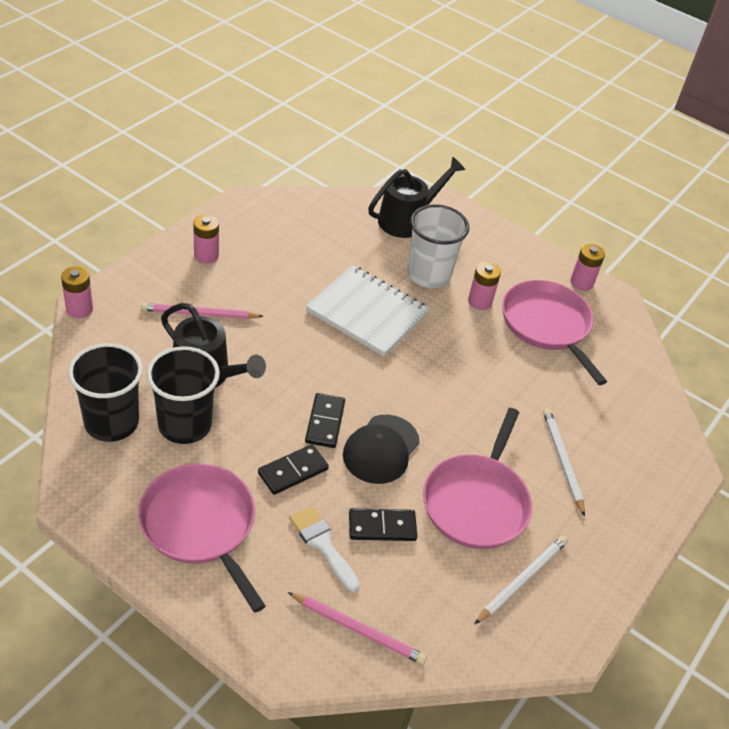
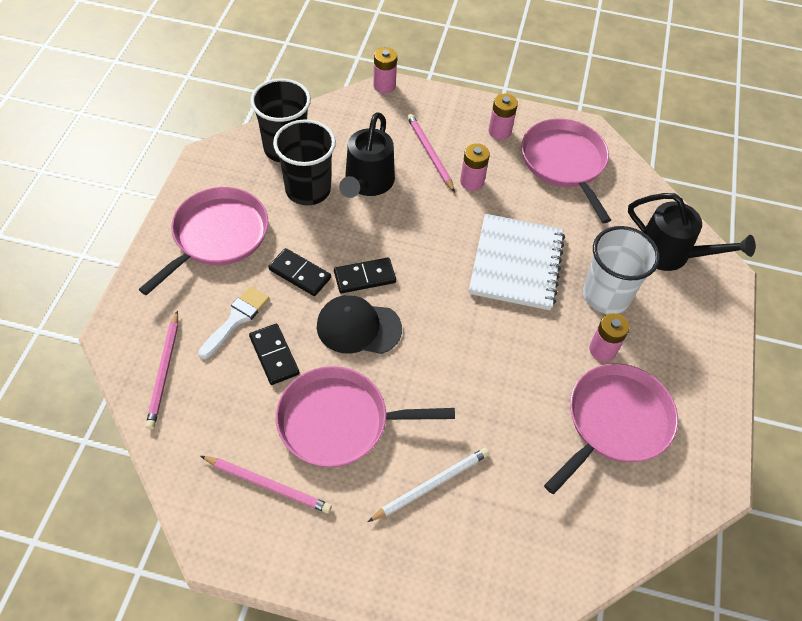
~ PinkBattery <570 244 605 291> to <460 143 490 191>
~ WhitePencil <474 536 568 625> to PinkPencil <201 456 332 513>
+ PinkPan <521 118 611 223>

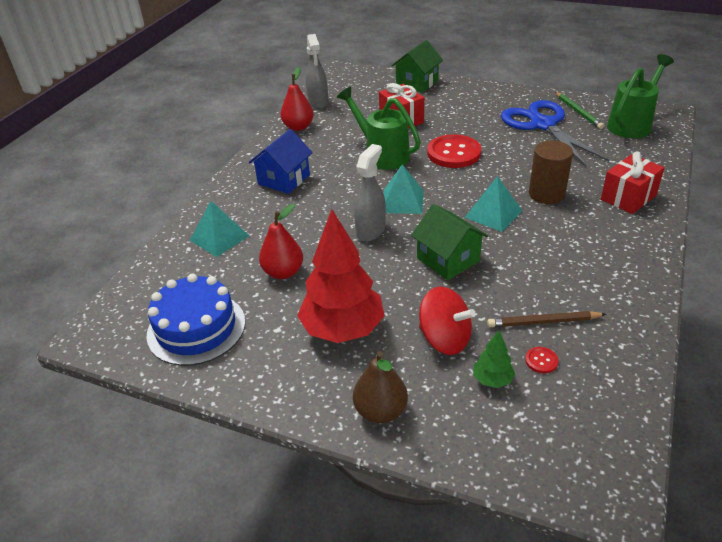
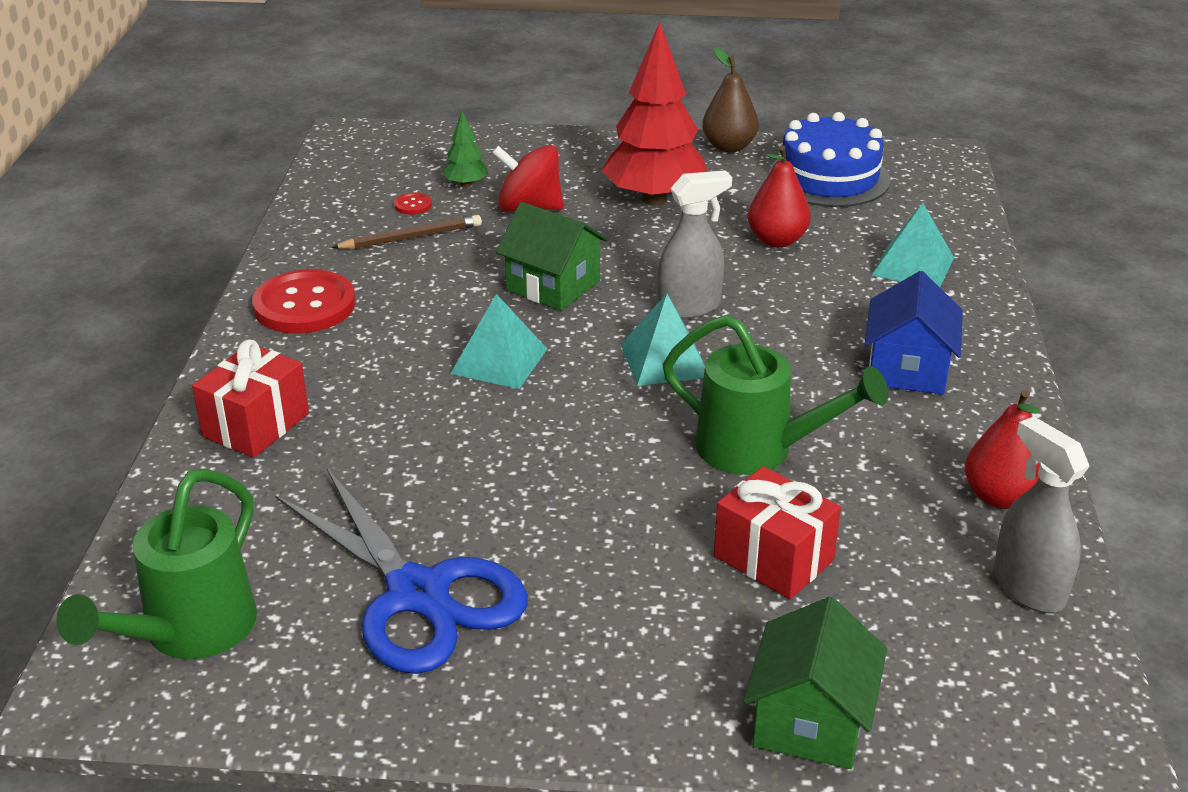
- GreenPencil <555 92 604 129>
~ RedButton <427 134 481 168> to <252 269 356 334>
- BrownCylinder <529 141 573 204>
~ GreySprayBottle <354 144 386 242> = <658 170 732 319> 120 degrees counterclockwise
~ BrownPear <353 351 408 423> to <702 47 759 152>

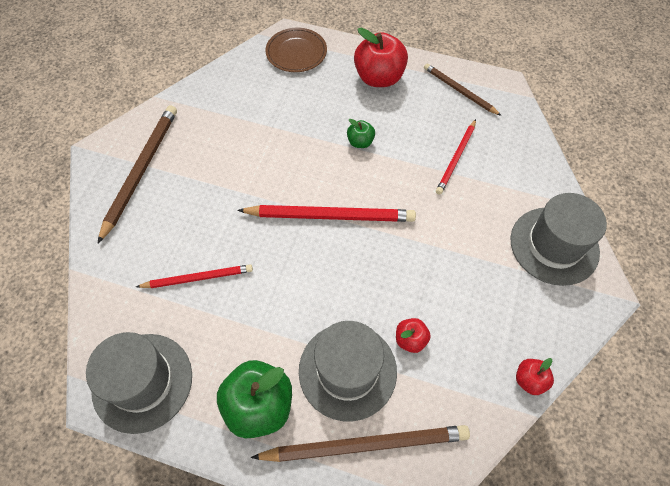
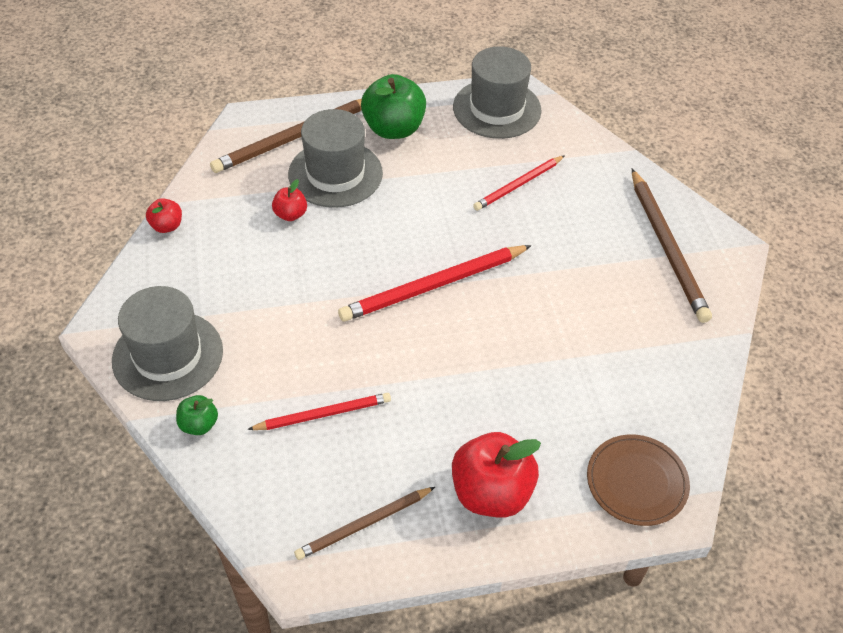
~ BrownPencil <424 64 501 116> = <294 487 435 560> 135 degrees clockwise
~ GreenApple <347 119 375 148> to <176 395 218 435>
~ RedPencil <436 119 476 195> = <247 393 391 430> 75 degrees clockwise

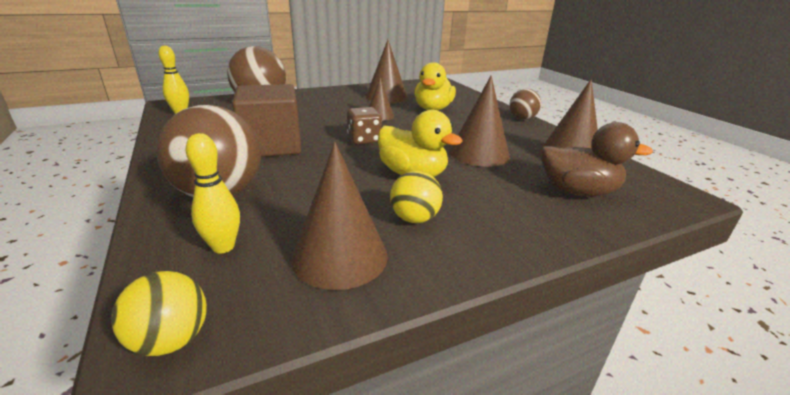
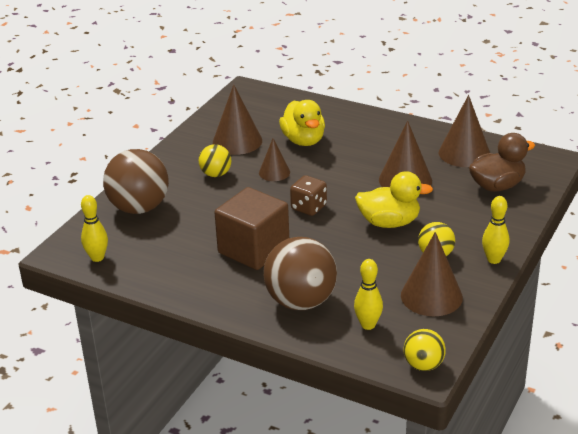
- BrownBall <509 89 541 120>
+ YellowBall <198 144 231 177>
+ YellowBowlingPin <482 196 509 264>

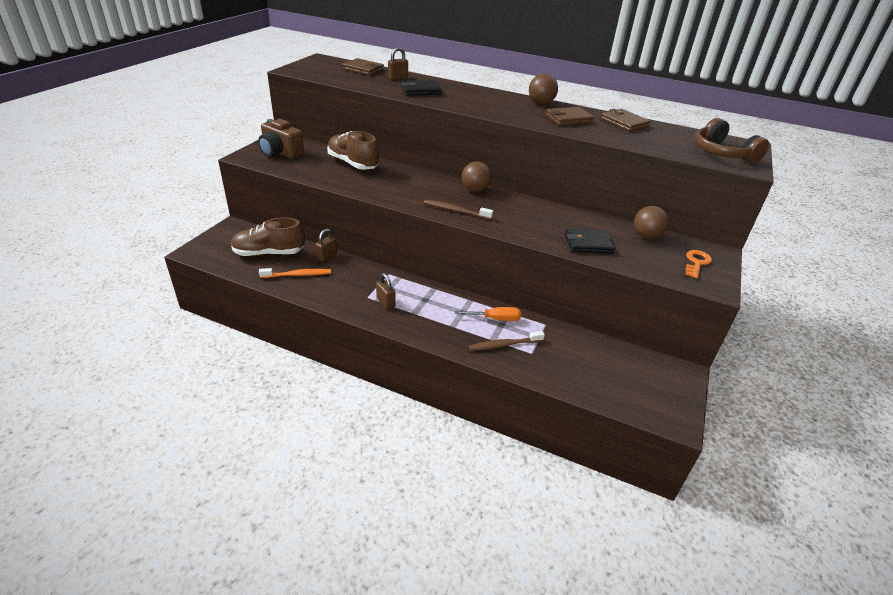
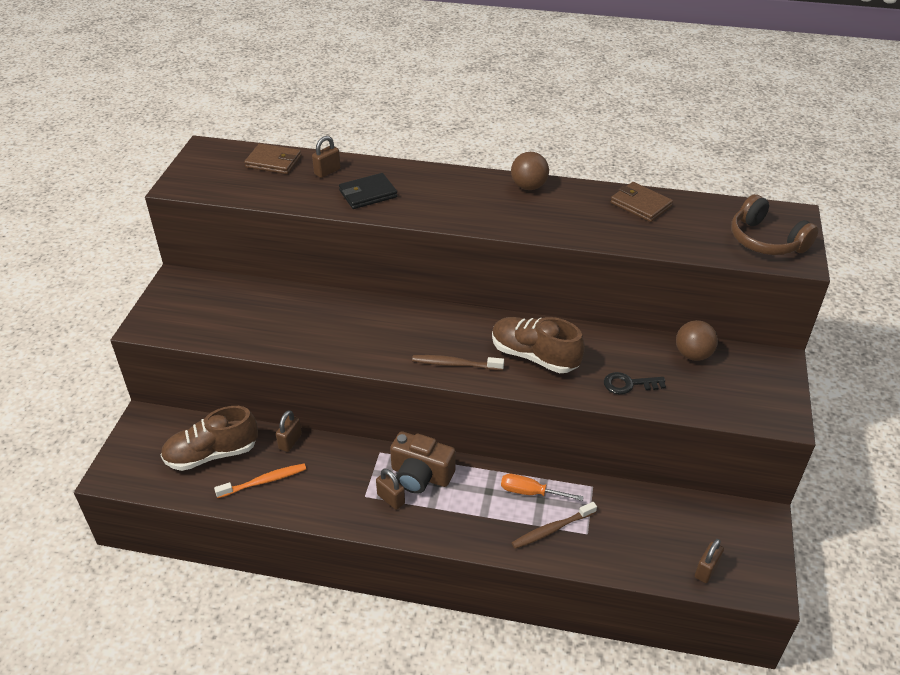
- BrownWallet <546 107 594 126>
~ BrownCamera <258 119 304 159> to <390 431 456 494>
~ BrownShoe <327 131 379 170> to <492 317 585 373>
- BrownBall <462 161 491 192>
~ BlackWallet <565 229 615 254> to BlackKey <604 372 666 394>
- OrangeKey <685 250 712 279>
~ OrangeScrewdriver <455 307 521 321> = <501 474 584 501> 150 degrees counterclockwise
+ BrownPadlock <695 539 724 583>

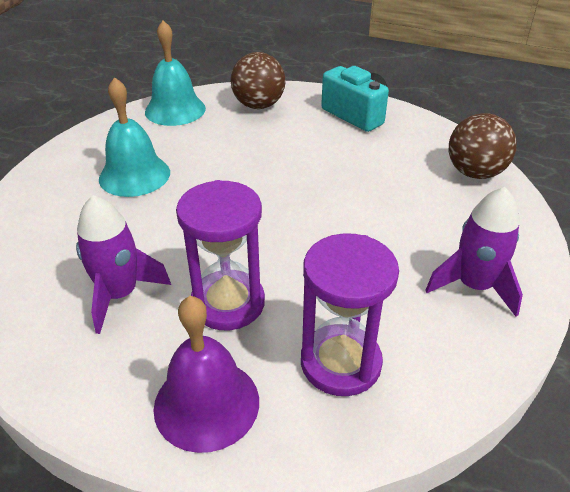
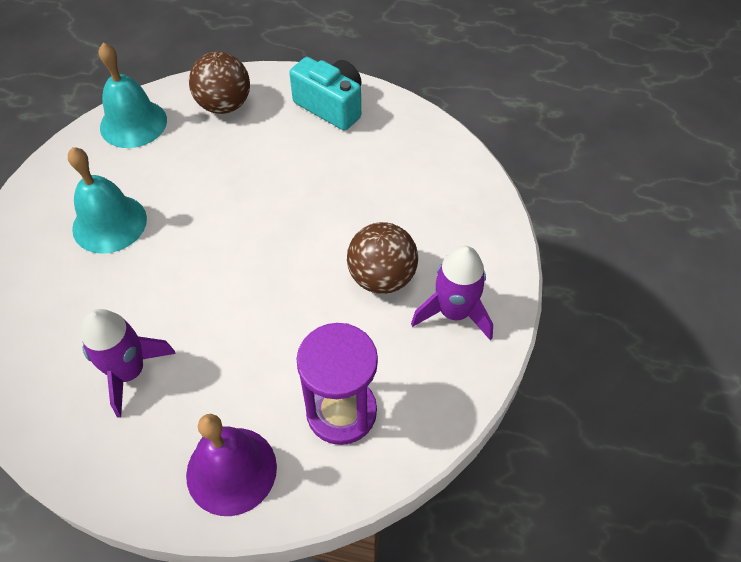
~ BrownBall <449 113 517 179> to <347 222 418 294>
- PurpleHourglass <176 180 265 330>

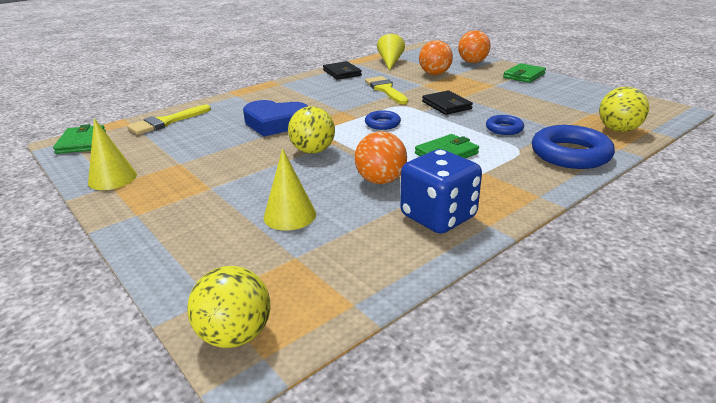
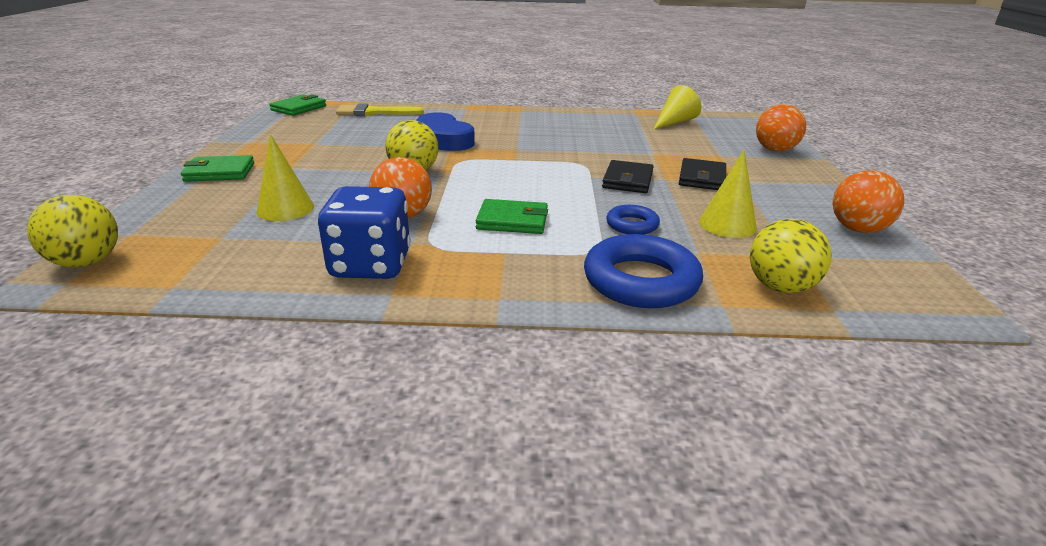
~ OrangeBall <419 40 453 75> to <833 170 904 233>
~ BlackWallet <323 61 362 80> to <679 158 726 190>
~ GreenWallet <503 63 546 83> to <181 155 254 182>
- YellowBrush <365 76 408 104>
- BlueRing <365 111 401 130>
~ YellowCone <88 118 137 190> to <699 150 757 238>

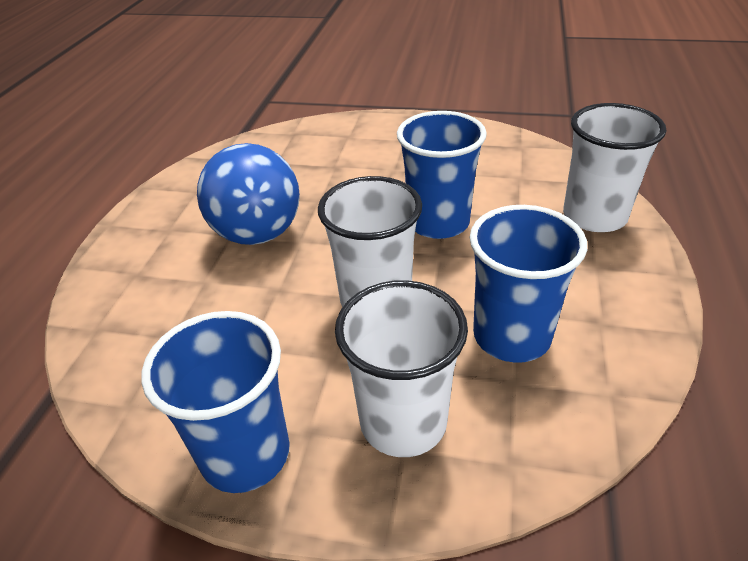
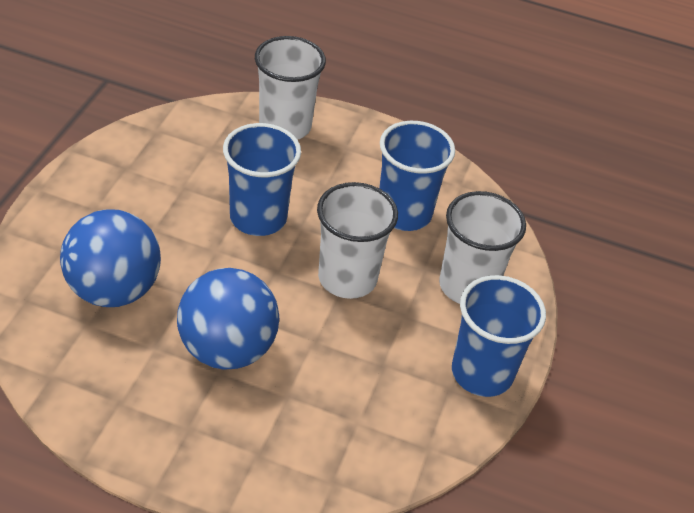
+ BlueBall <60 209 161 307>

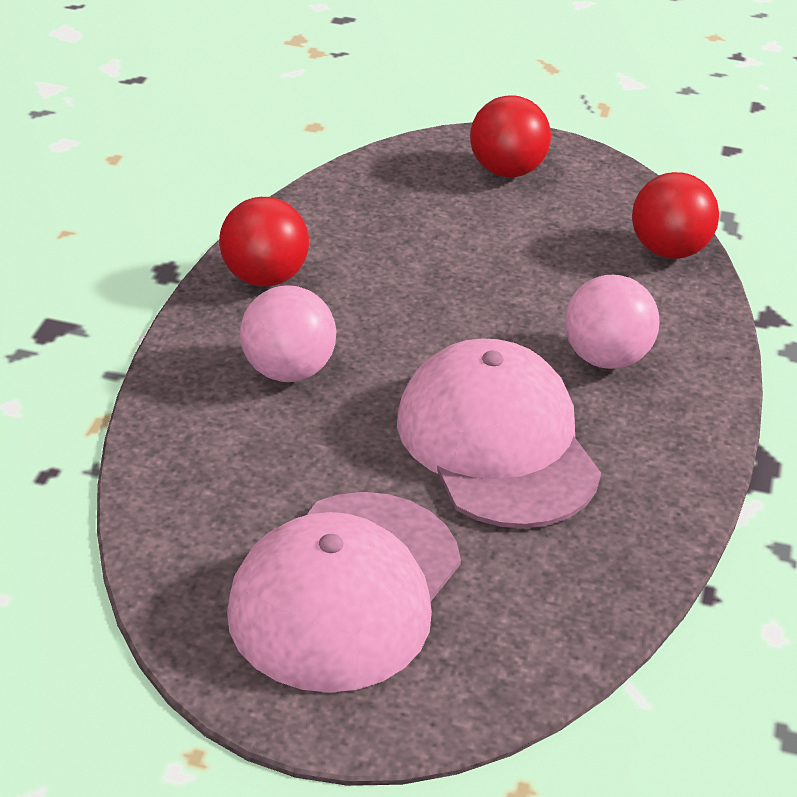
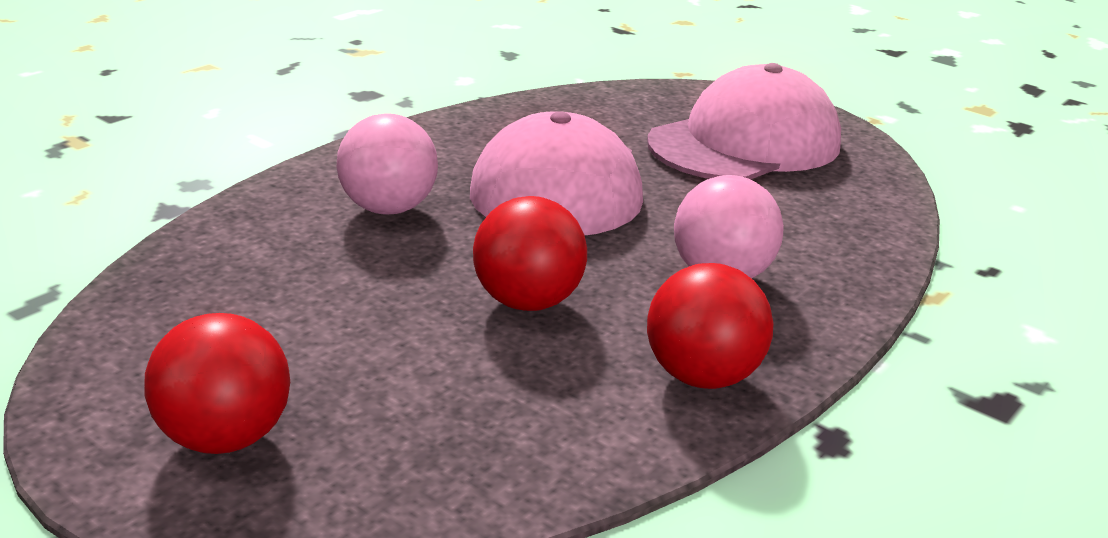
~ RedBall <632 172 719 259> to <473 196 587 311>

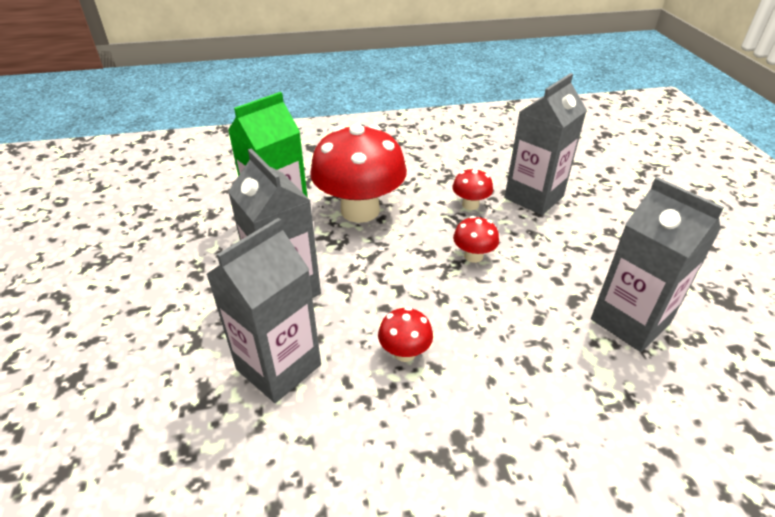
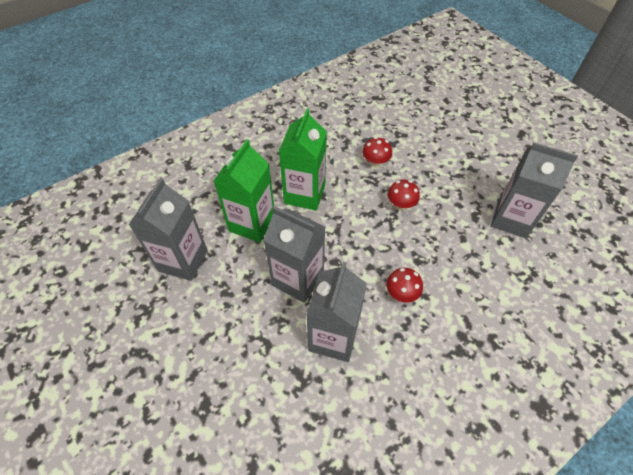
~ GreyCarton <505 73 587 215> to <129 178 207 281>
~ RedMushroom <310 124 407 223> to GreenCarton <279 109 327 210>

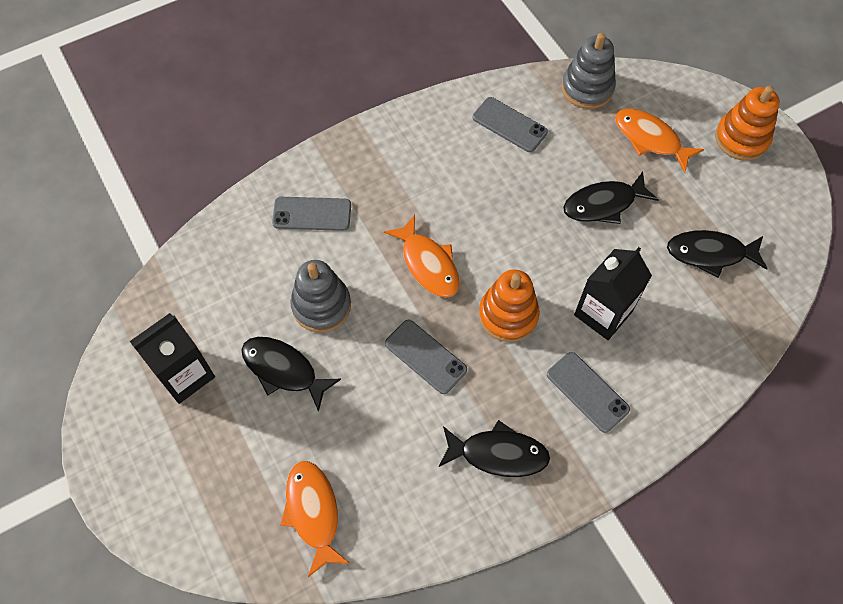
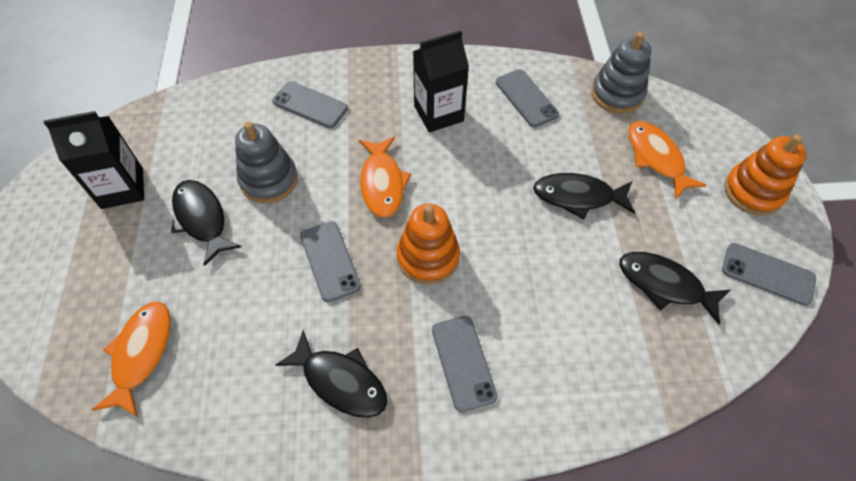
~ BlackCarton <574 247 652 340> to <413 30 469 133>
+ GreyPhone <722 243 816 306>

